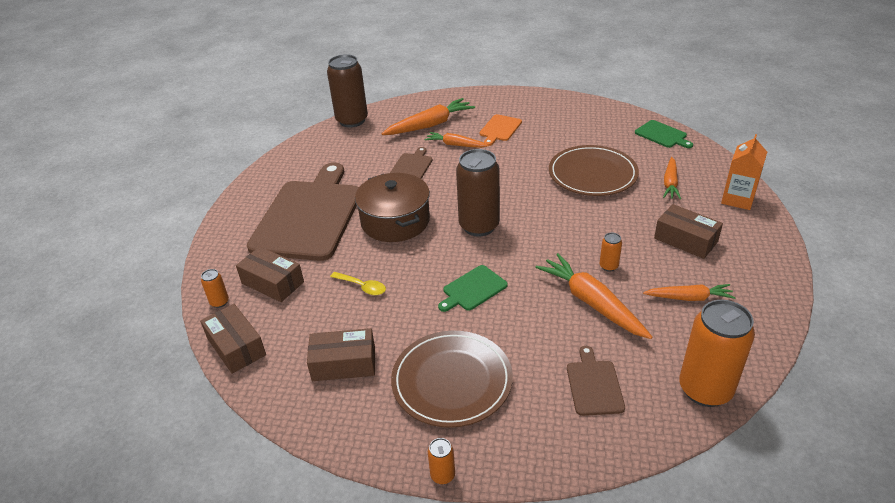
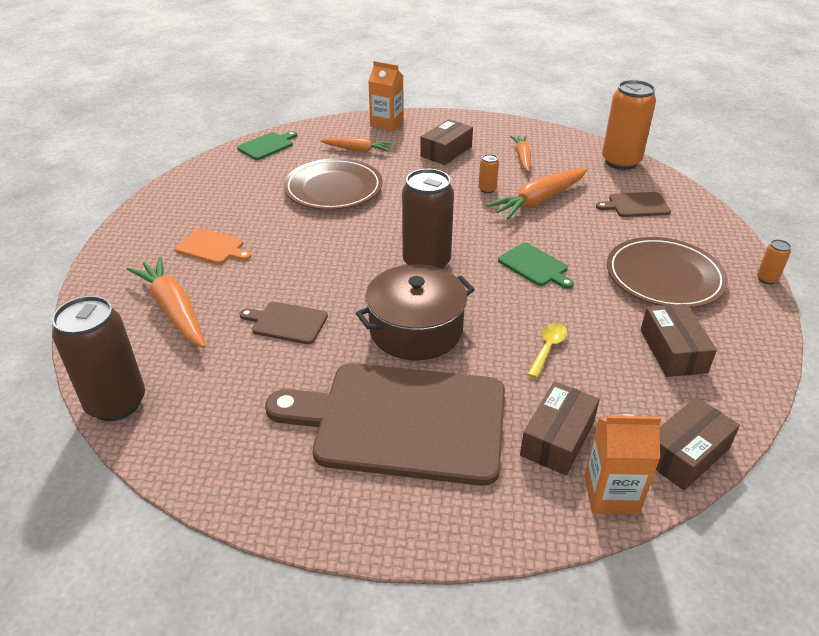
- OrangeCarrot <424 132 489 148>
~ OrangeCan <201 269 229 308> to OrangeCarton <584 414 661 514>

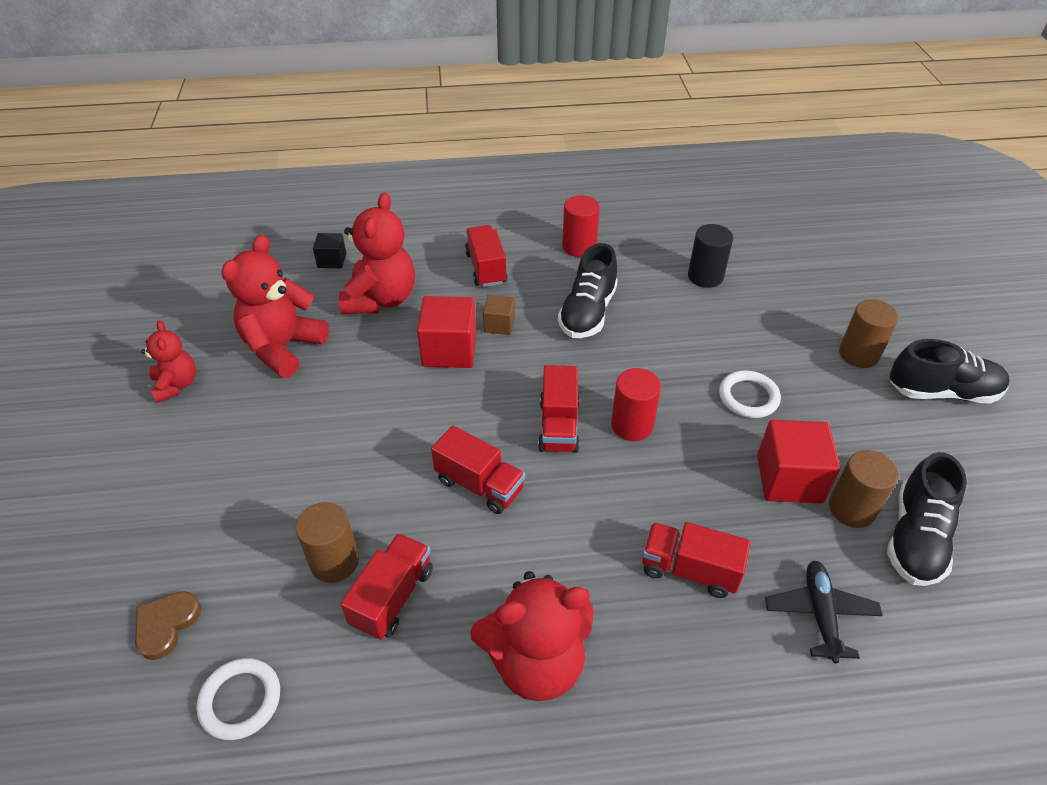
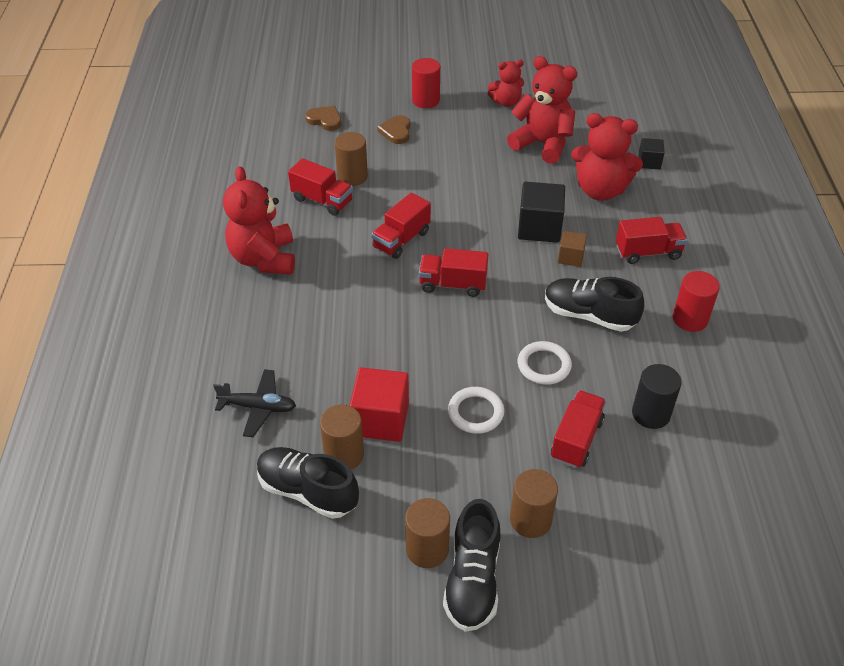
~ RedCube <417 296 477 368> to BlackCube <518 182 565 243>
~ RedCylinder <611 368 661 441> to <412 58 440 108>
~ RedTruck <642 522 750 598> to <551 390 606 468>
~ WhiteRing <196 658 280 740> to <518 341 572 385>
+ BrownHeart <377 115 410 144>
+ BrownCylinder <405 498 450 568>

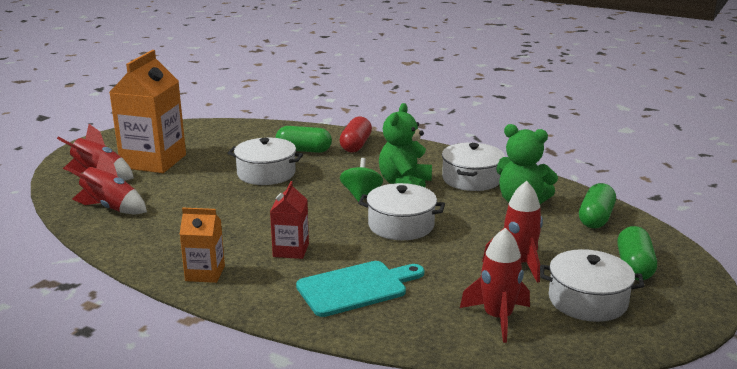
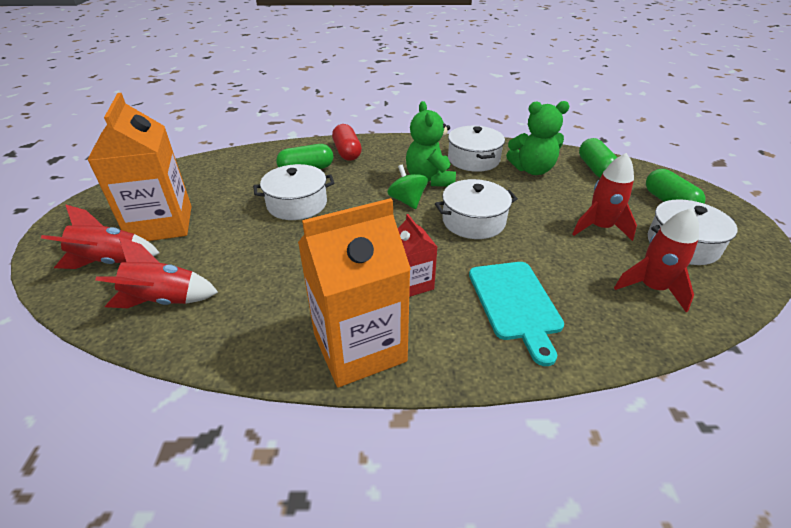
~ OrangeCarton <180 208 225 283> = <298 198 411 387> x1.93
~ TurquoiseCuttingBoard <296 261 424 317> = <469 262 564 366> 135 degrees clockwise

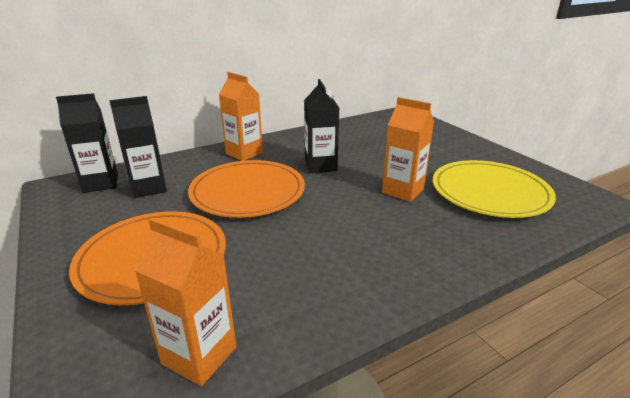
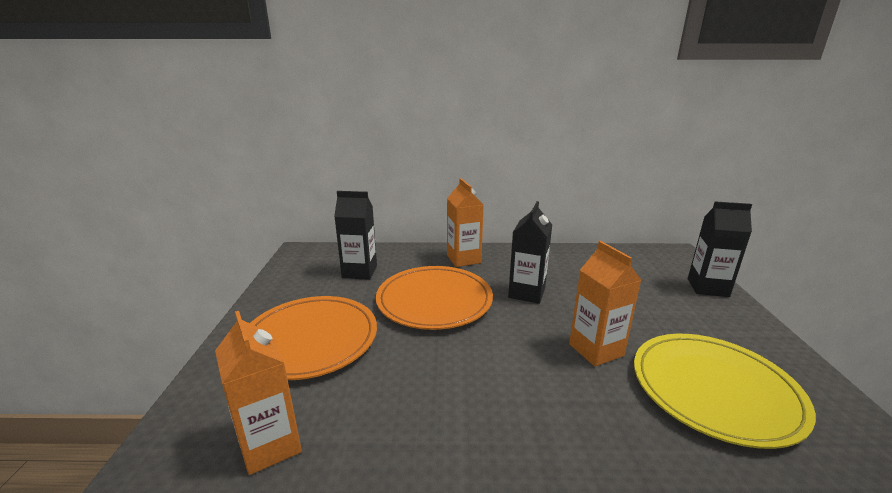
~ BlackCarton <56 93 118 193> to <688 201 752 297>

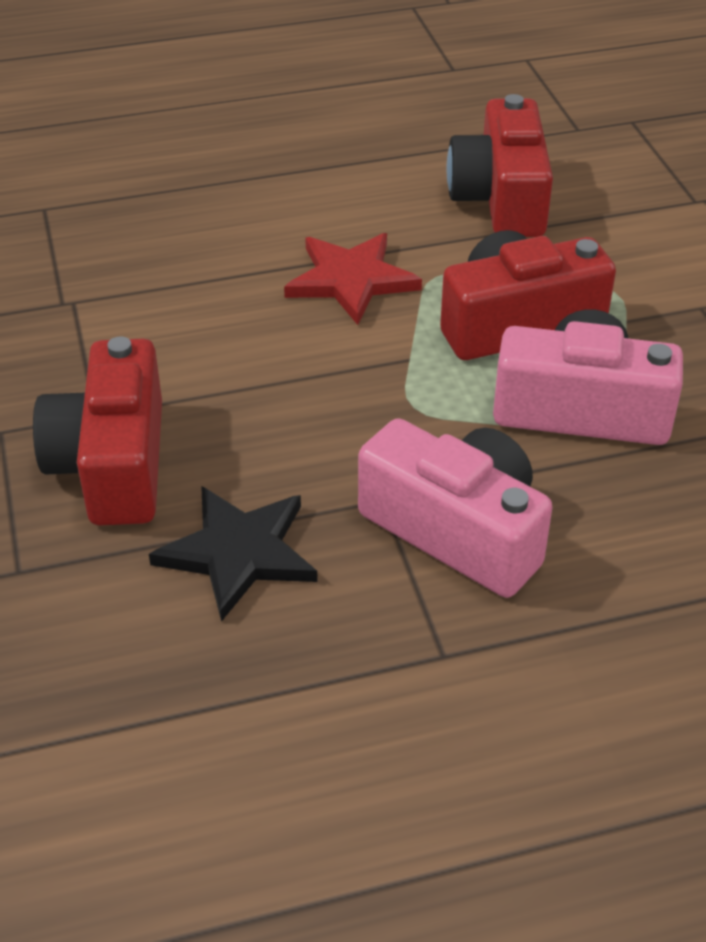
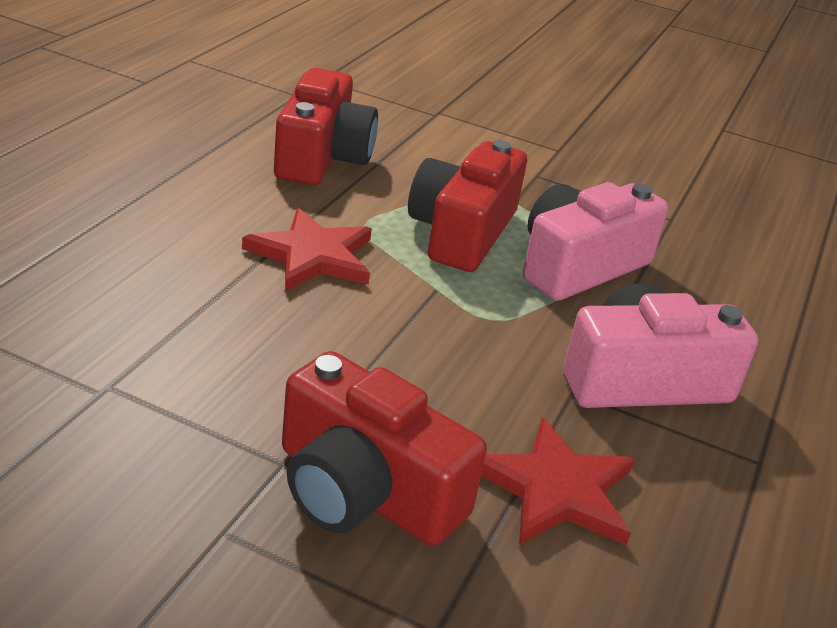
~ RedCamera <446 94 553 237> = <274 68 378 185> 120 degrees counterclockwise
~ BlackStar <149 486 318 622> to RedStar <481 417 635 545>

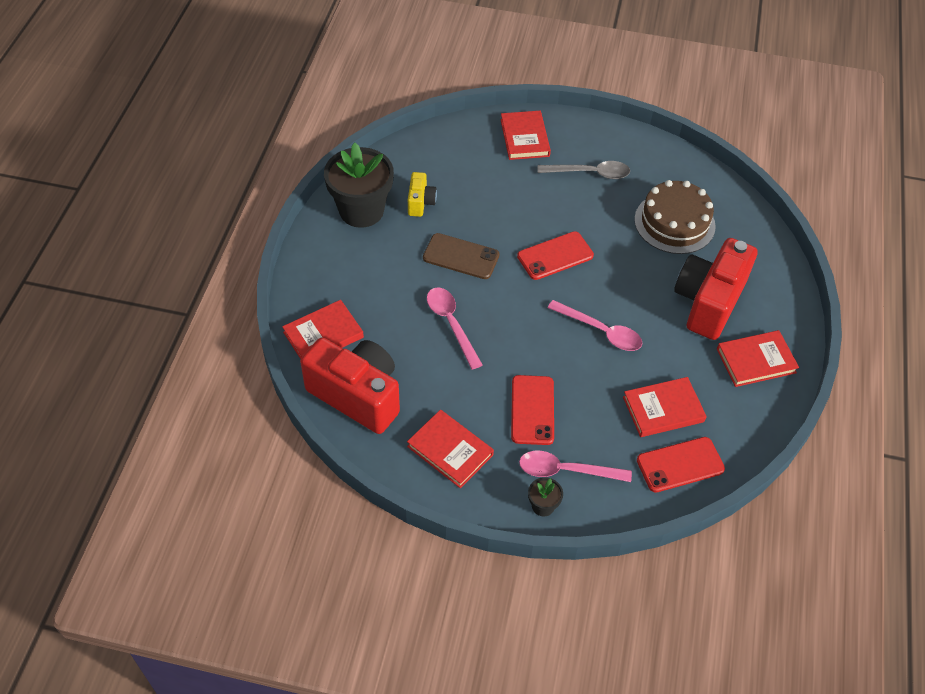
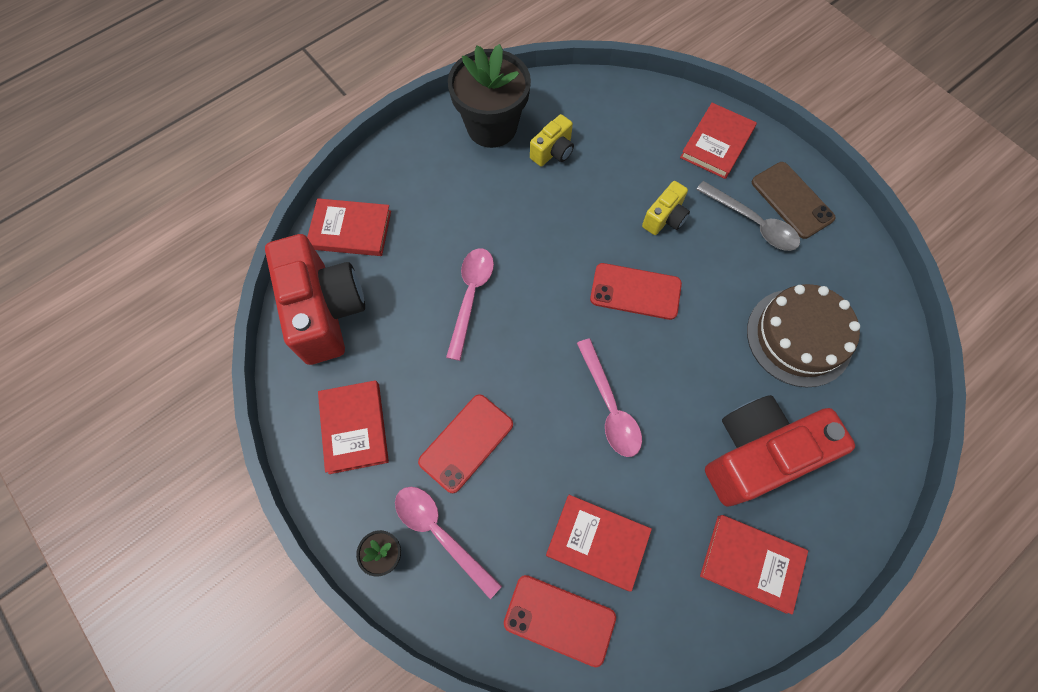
~ BrownPhone <423 233 500 279> to <752 162 835 239>
+ YellowCamera <642 181 690 235>

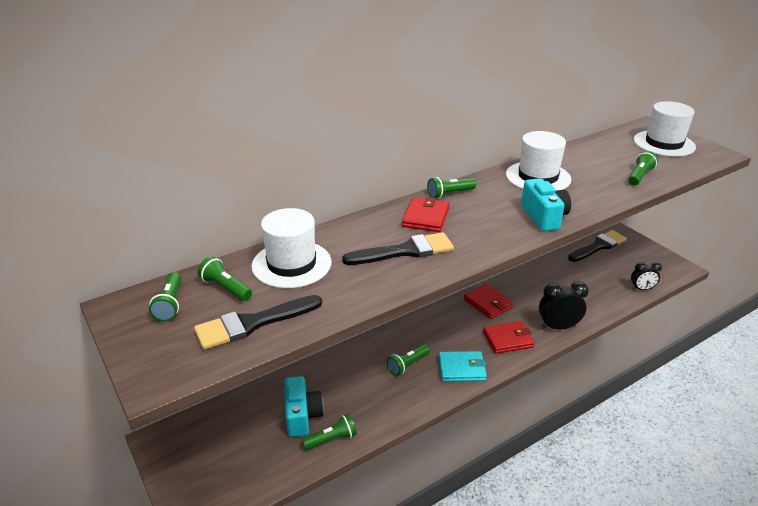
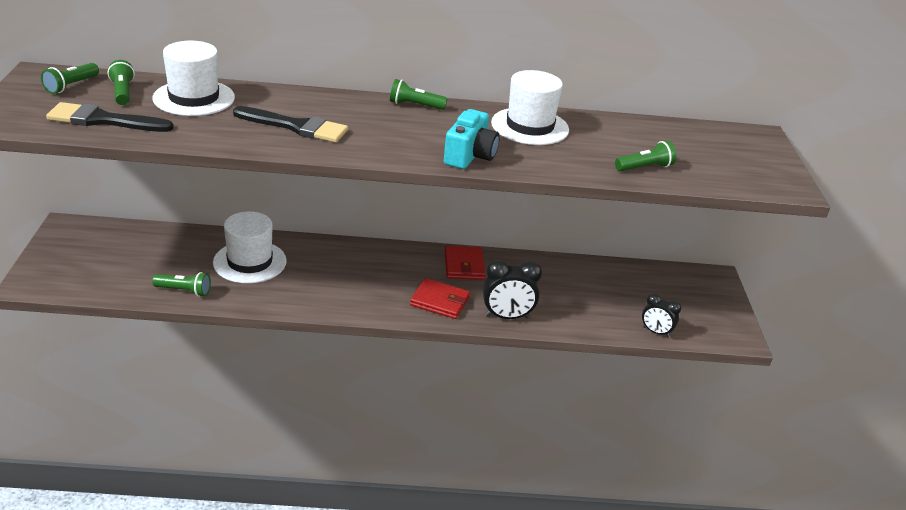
~ WhiteHat <634 101 696 157> to <213 211 287 284>
- RedWallet <402 197 450 232>
- BlackBrush <568 230 627 262>
~ BlackClock <539 281 589 329> = <483 259 542 319> 150 degrees clockwise
- GreenFlashlight <387 344 430 376>
- TurquoiseWallet <438 351 487 382>
- TurquoiseCamera <284 376 324 437>

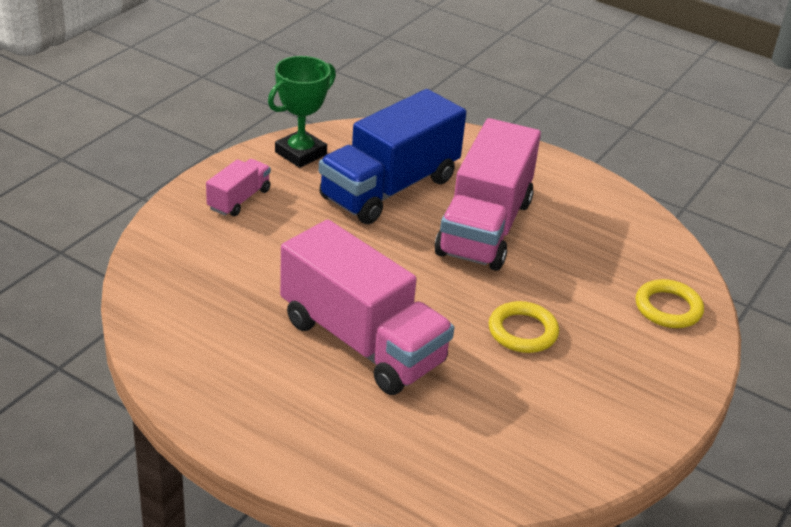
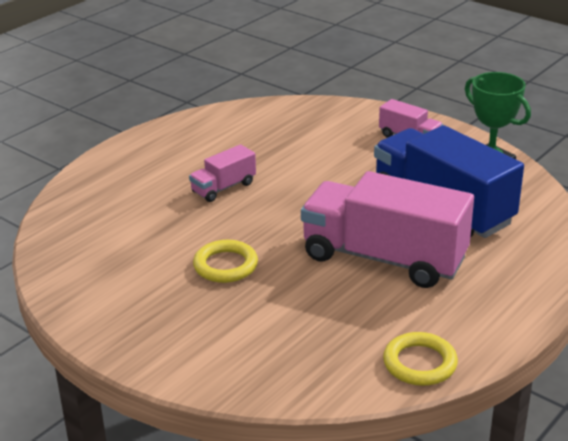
~ PinkTruck <280 219 454 395> = <189 144 256 202> x0.46
~ YellowRing <636 279 704 328> to <383 332 458 386>

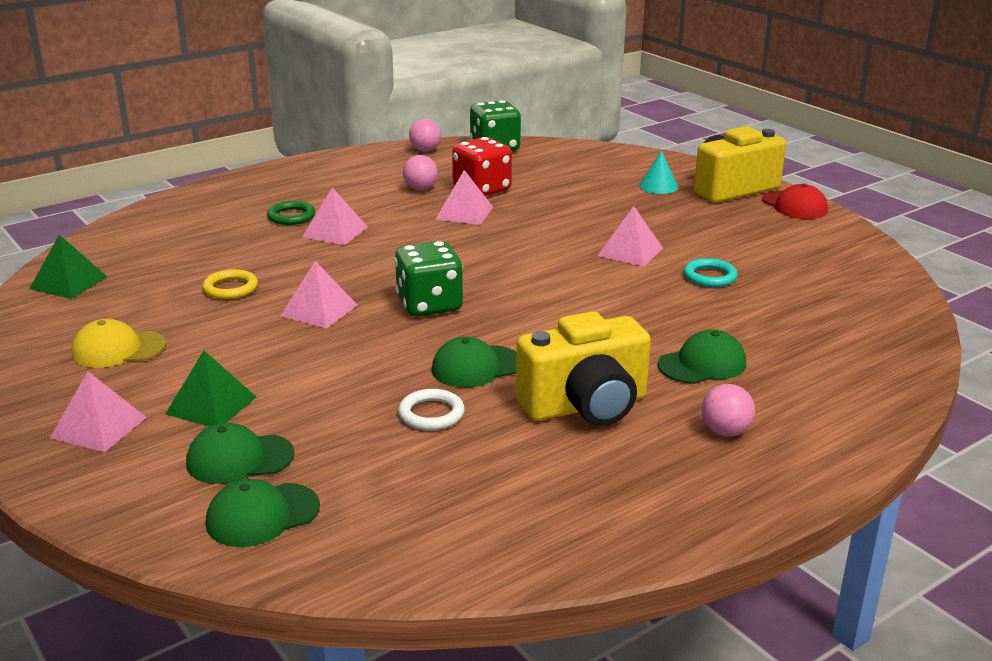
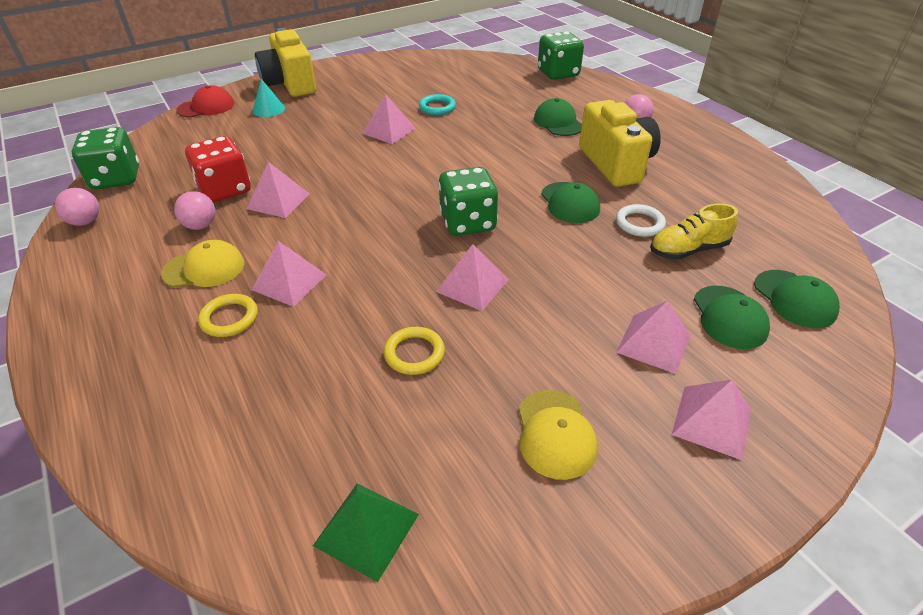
~ RedCap <762 184 828 219> to <176 85 234 118>
~ GreenRing <267 201 315 225> to YellowRing <198 294 258 337>
~ GreenPyramid <166 351 256 427> to PinkPyramid <616 301 690 374>
+ GreenDice <538 32 584 80>
+ YellowShoe <650 203 738 260>
+ YellowCap <161 240 244 287>

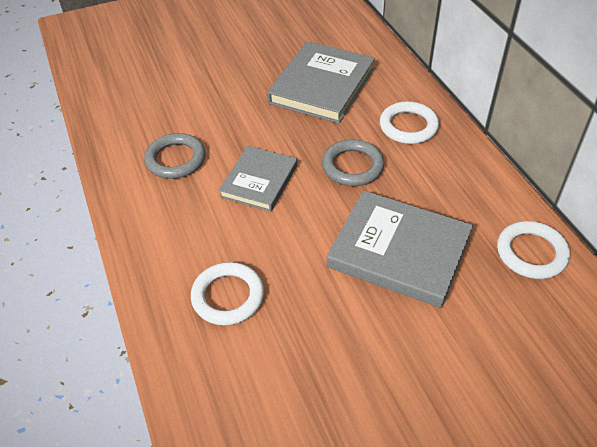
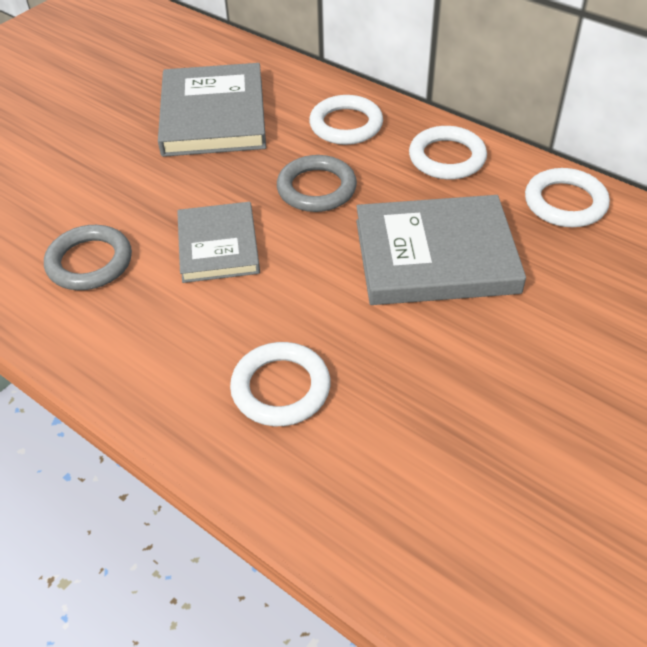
+ WhiteRing <409 126 487 179>

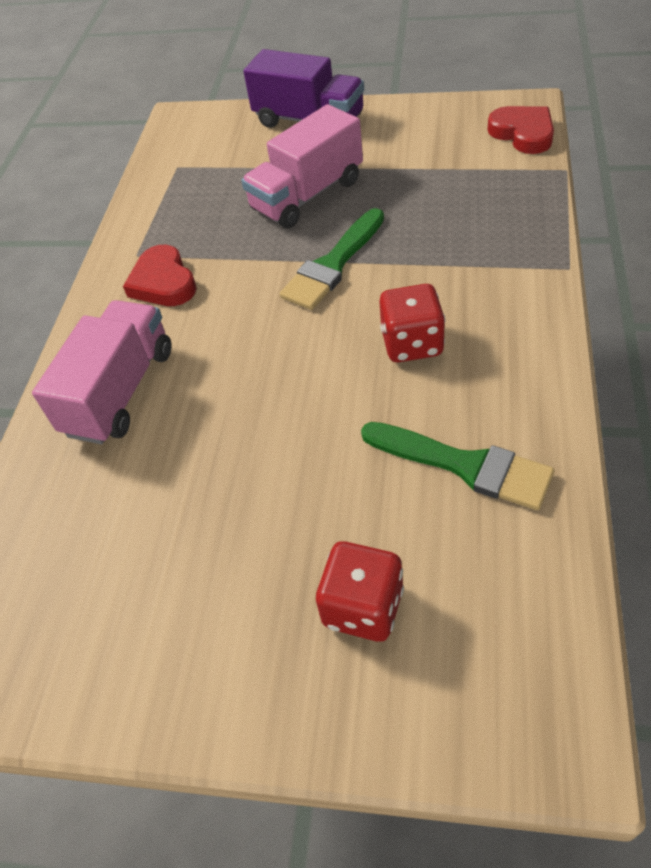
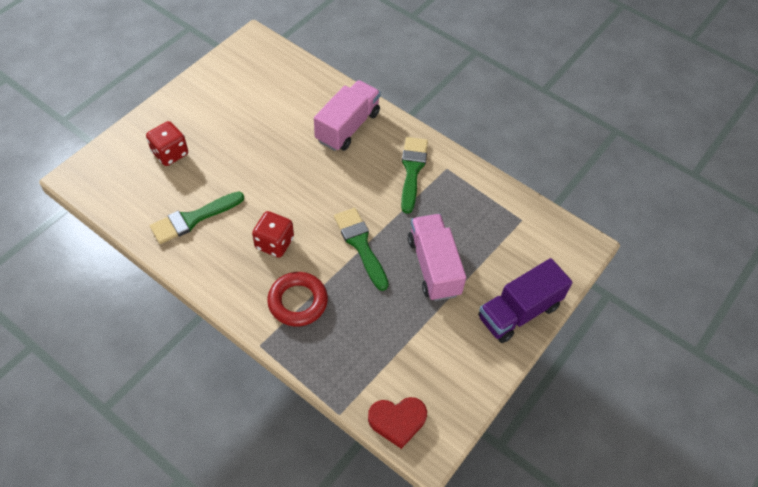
~ RedHeart <123 245 197 306> to GreenBrush <401 137 428 214>
~ PinkTruck <32 300 171 444> = <314 80 381 151> 105 degrees counterclockwise
+ RedRing <267 272 328 327>

